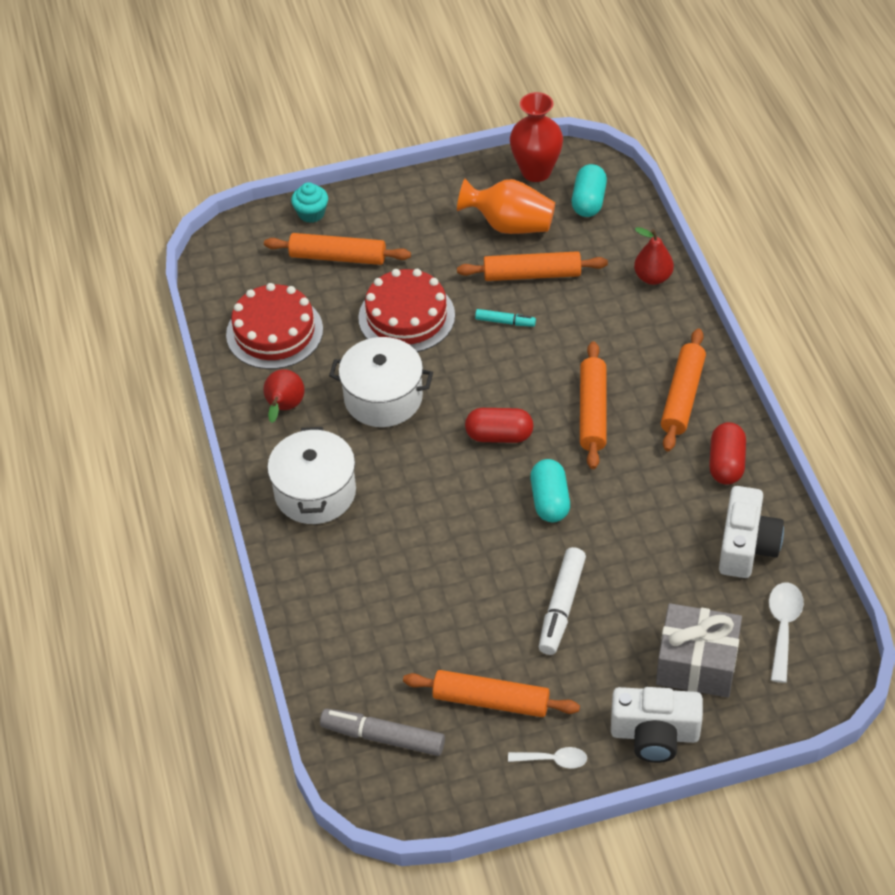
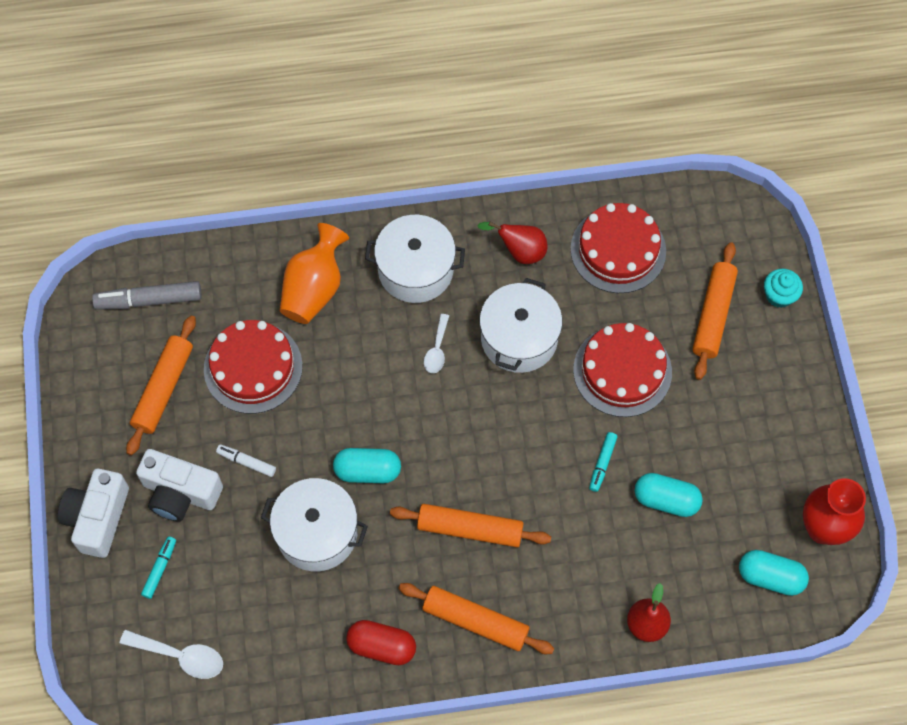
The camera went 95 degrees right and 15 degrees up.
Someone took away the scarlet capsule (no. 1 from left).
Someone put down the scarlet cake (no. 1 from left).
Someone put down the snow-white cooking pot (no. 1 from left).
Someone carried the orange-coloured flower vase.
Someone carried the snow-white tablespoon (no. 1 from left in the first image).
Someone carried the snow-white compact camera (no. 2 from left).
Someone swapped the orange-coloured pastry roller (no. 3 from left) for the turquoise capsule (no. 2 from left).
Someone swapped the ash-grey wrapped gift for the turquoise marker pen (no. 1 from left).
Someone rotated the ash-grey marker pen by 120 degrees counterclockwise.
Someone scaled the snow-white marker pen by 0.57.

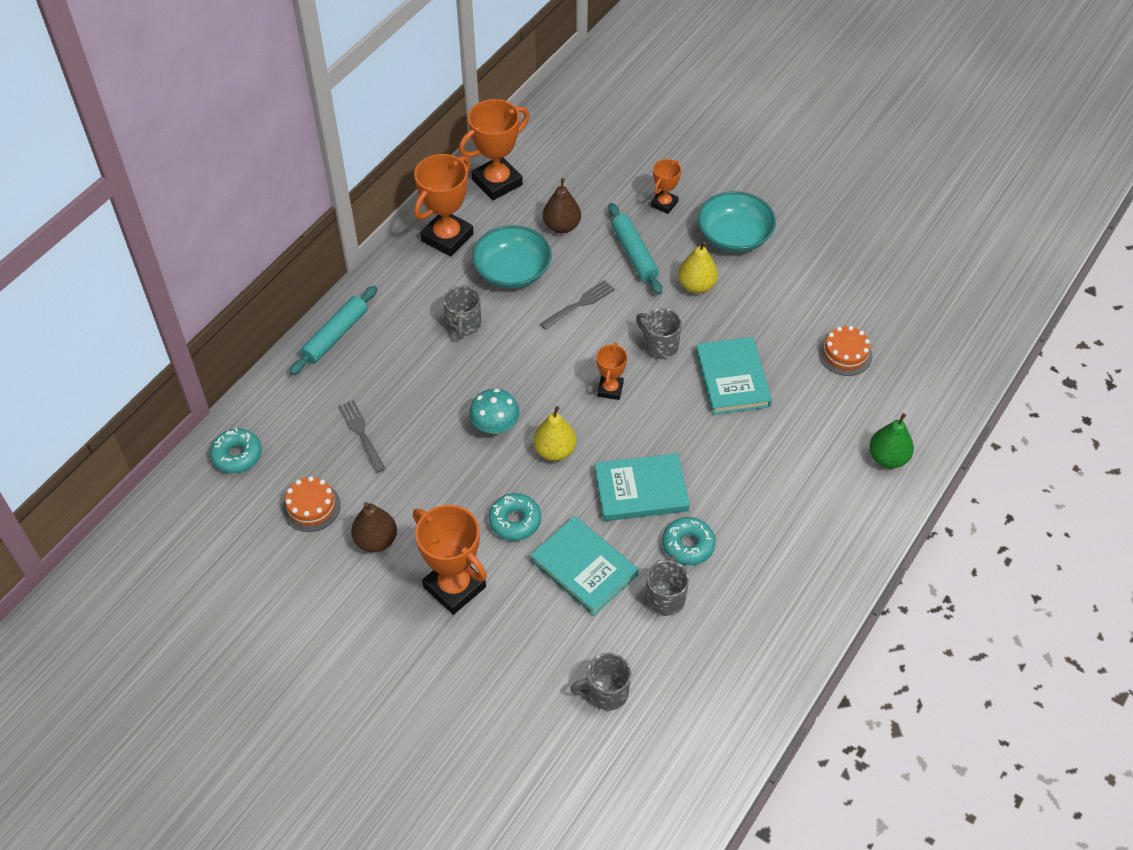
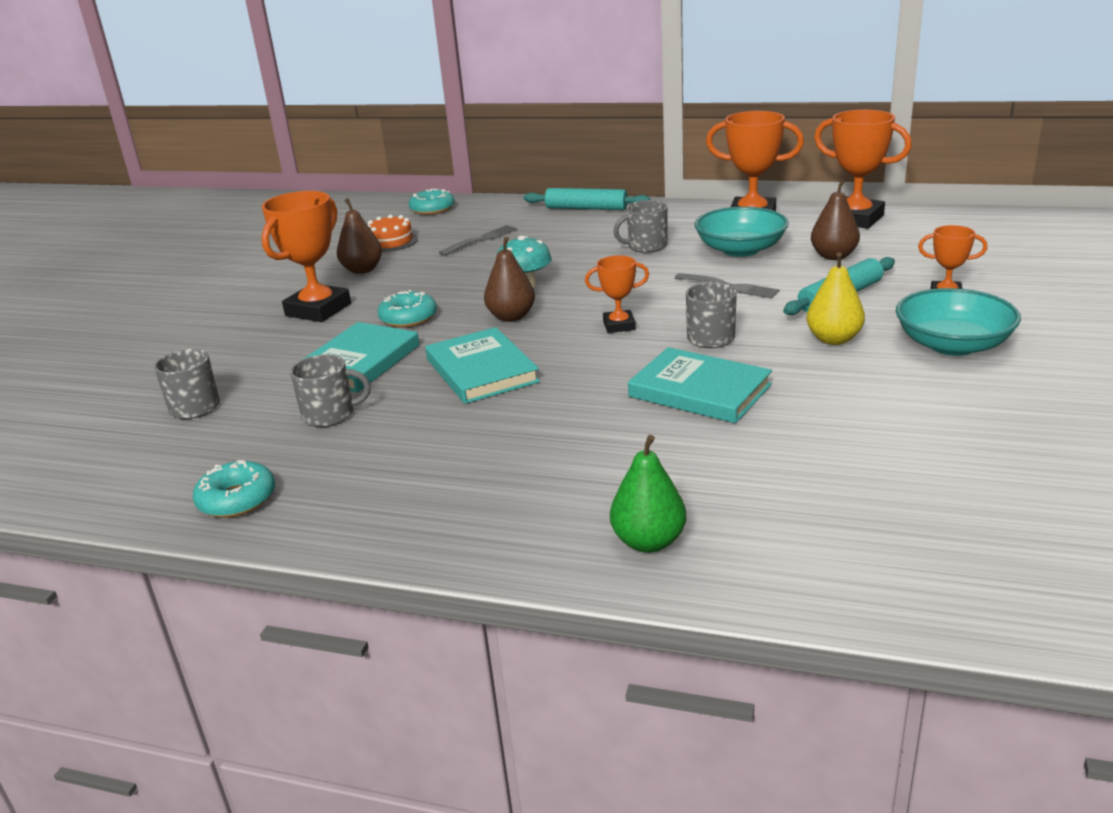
The camera went 75 degrees right and 25 degrees down.
Someone took away the orange-coloured cake (no. 2 from left).
Someone carried the turquoise doughnut (no. 3 from left in the first image).
Someone repainted the yellow toy pear (no. 1 from left), which became the brown toy pear (no. 2 from left).
Someone rotated the turquoise hardcover (no. 3 from left) by 60 degrees clockwise.

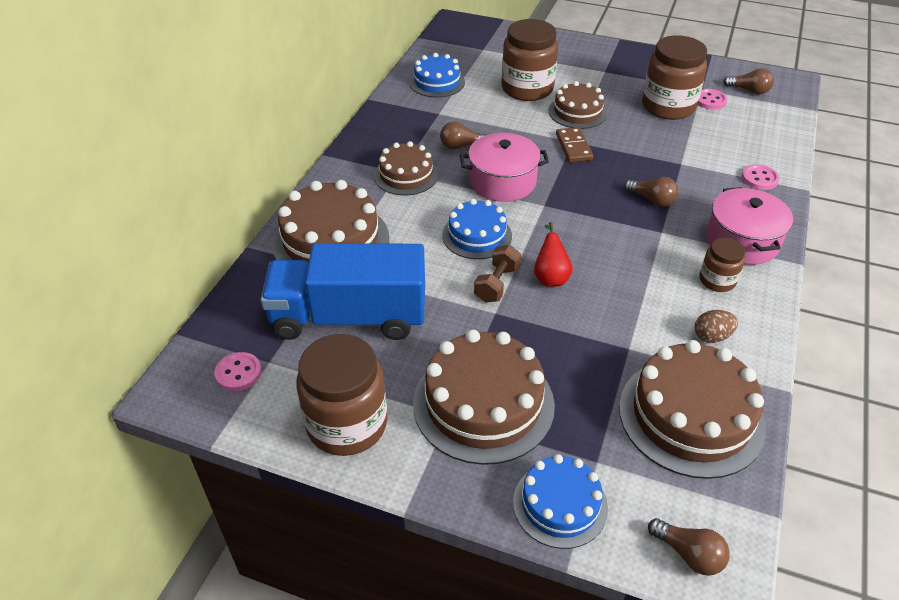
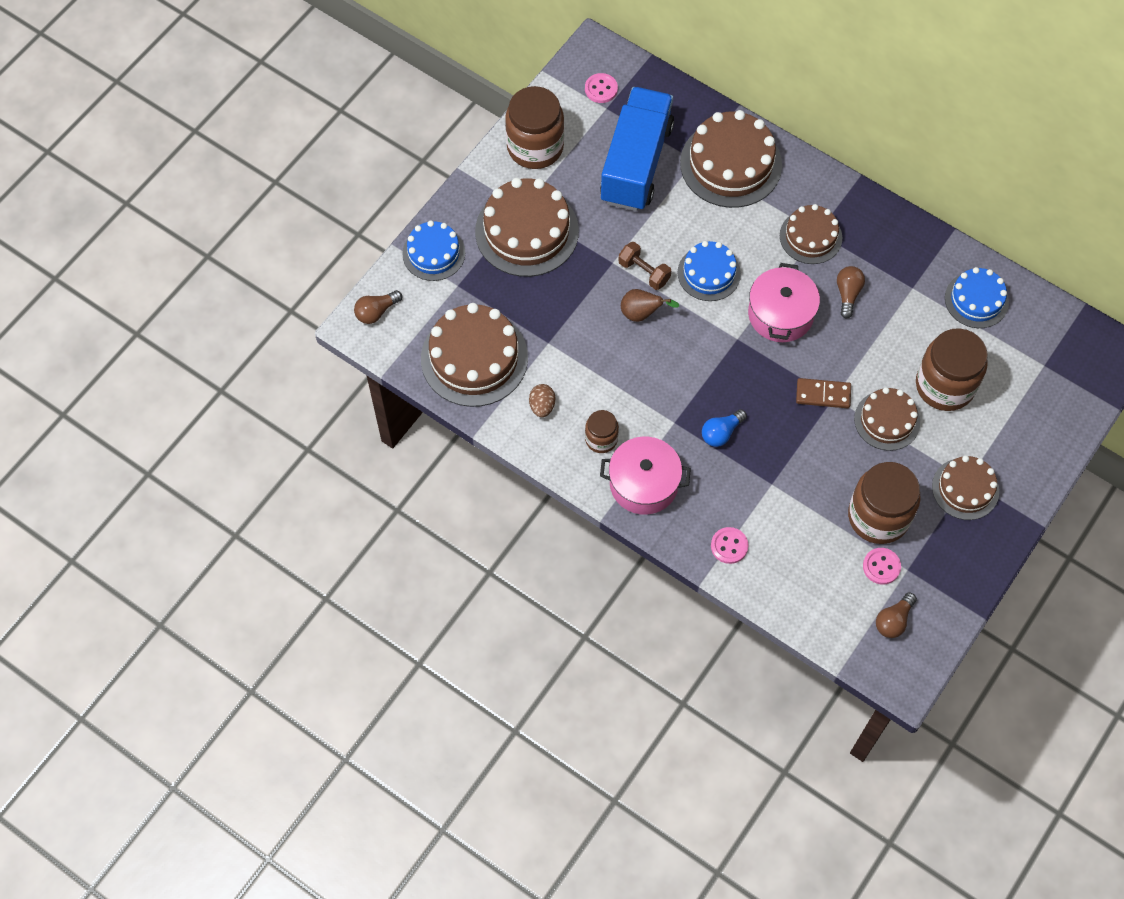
The camera went 105 degrees right and 20 degrees up.
Someone put down the brown cake (no. 6 from left).
Someone repainted the scarlet toy pear, which became the brown toy pear.
Someone repainted the brown bulb (no. 2 from left), which became the cobalt bulb.

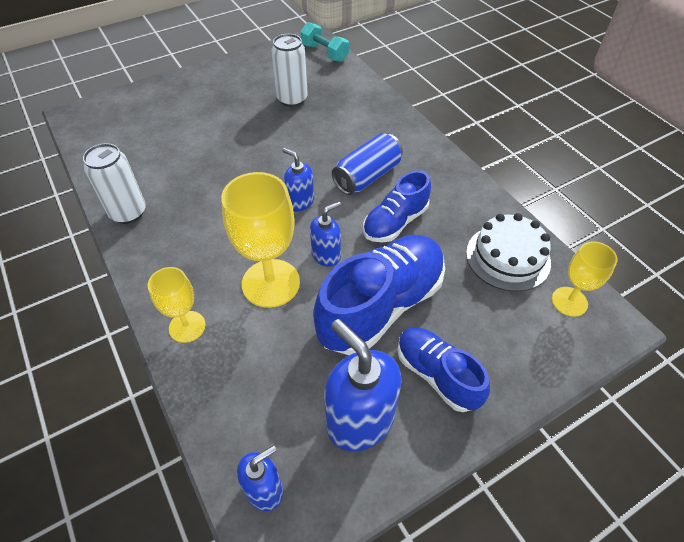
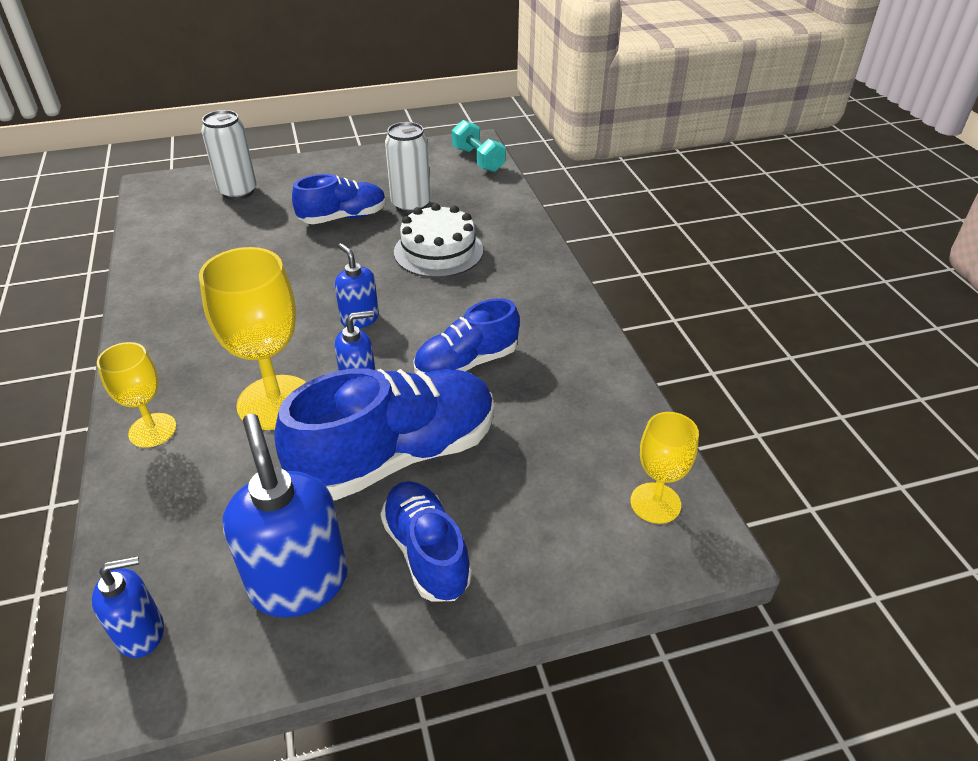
The camera went 15 degrees right and 10 degrees down.
Someone took away the cobalt tin.
Someone put down the cobalt lace-up shoe (no. 1 from left).
Someone carried the snow-white tin (no. 1 from left).
Someone carried the snow-white cake.

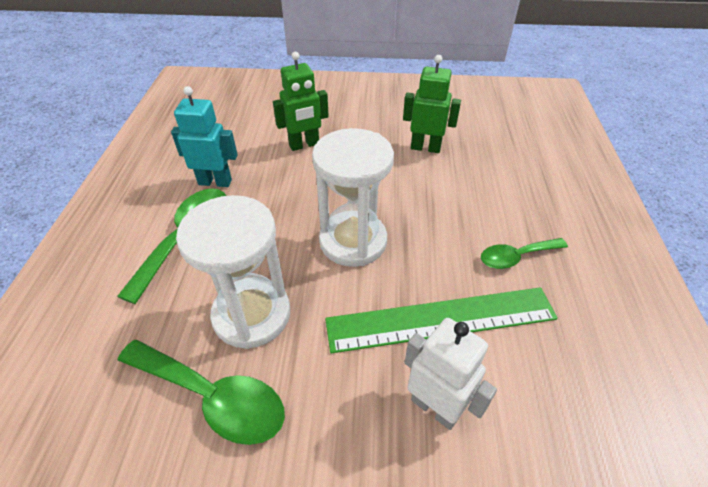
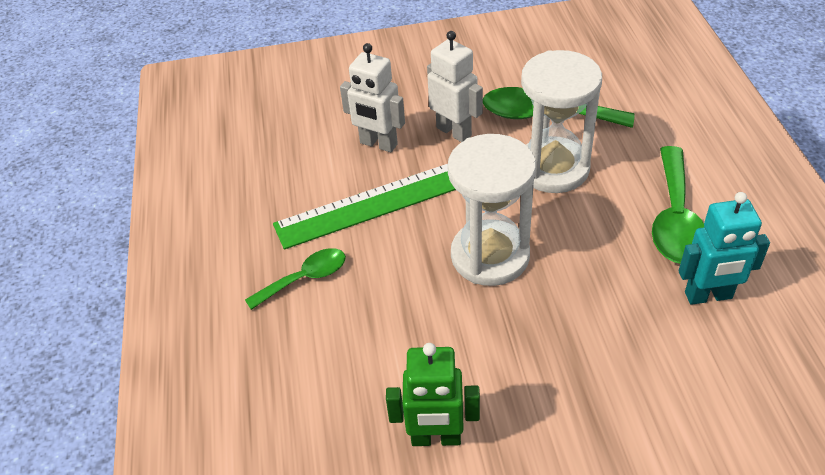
The camera went 170 degrees right and 0 degrees up.
Someone took away the leaf-green toy robot (no. 1 from left).
Someone put down the snow-white toy robot (no. 2 from left).

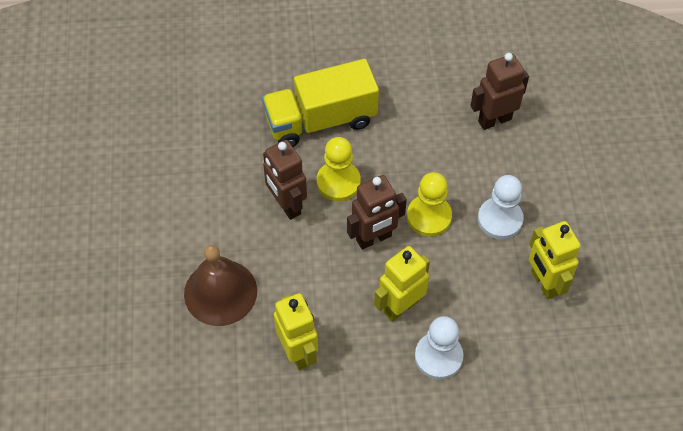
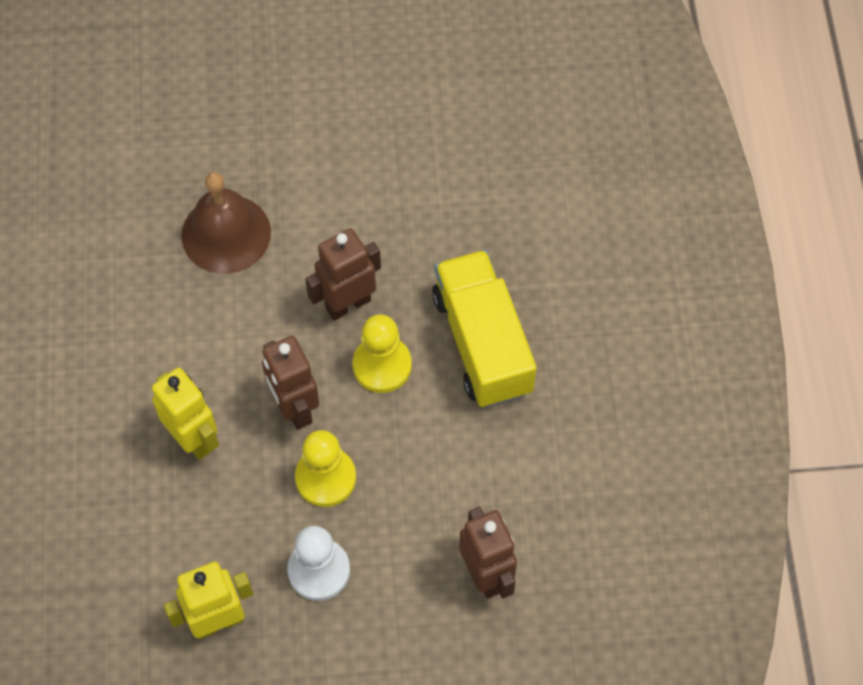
The camera went 90 degrees right and 5 degrees up.
Someone took away the yellow toy robot (no. 1 from left).
Someone took away the snow-white pawn (no. 1 from left).

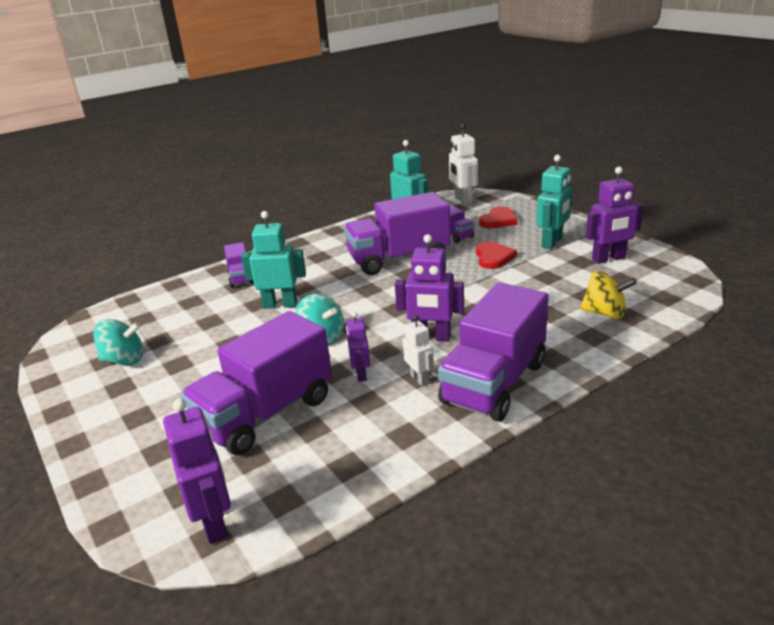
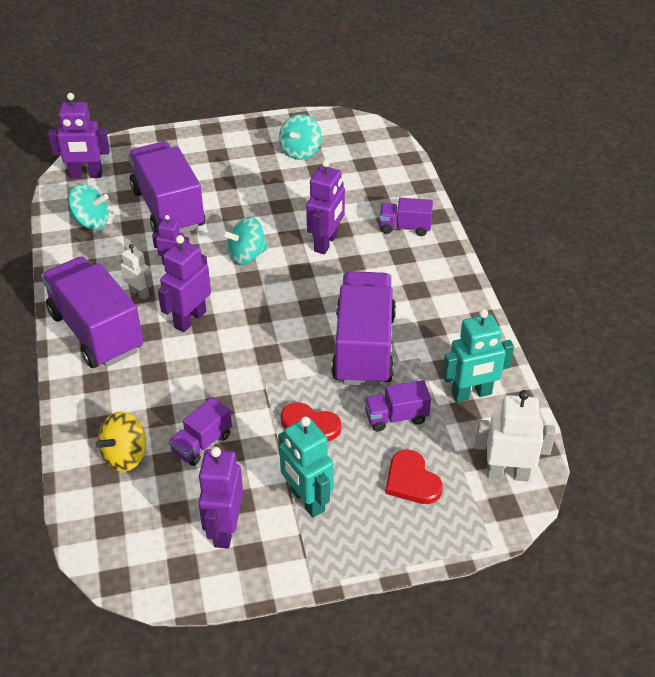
The camera went 110 degrees right and 15 degrees up.
Someone put down the turquoise spinning top (no. 1 from left).
Someone put down the violet truck (no. 3 from left).
Someone repainted the turquoise toy robot (no. 1 from left), which became the violet toy robot (no. 5 from left).
Someone rotated the snow-white toy robot (no. 1 from left) by 135 degrees counterclockwise.

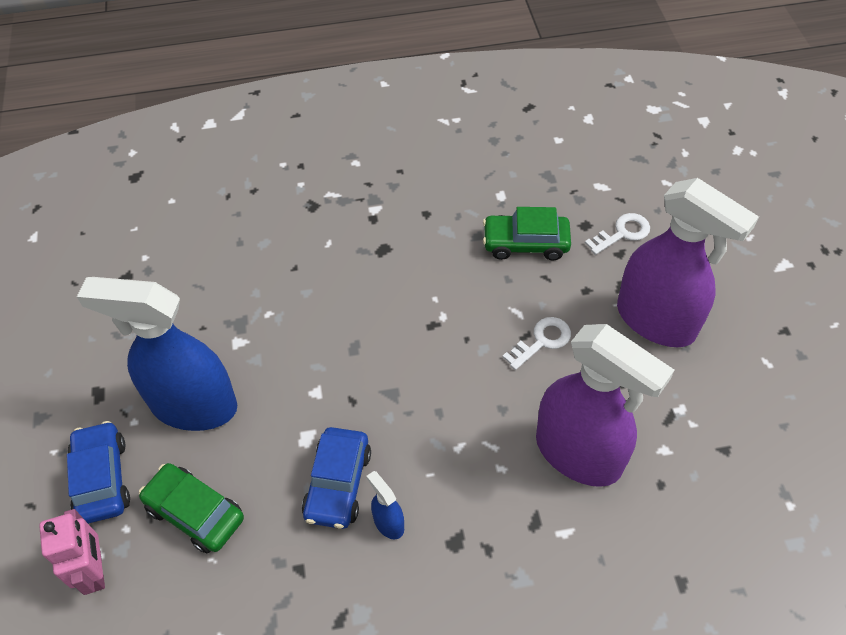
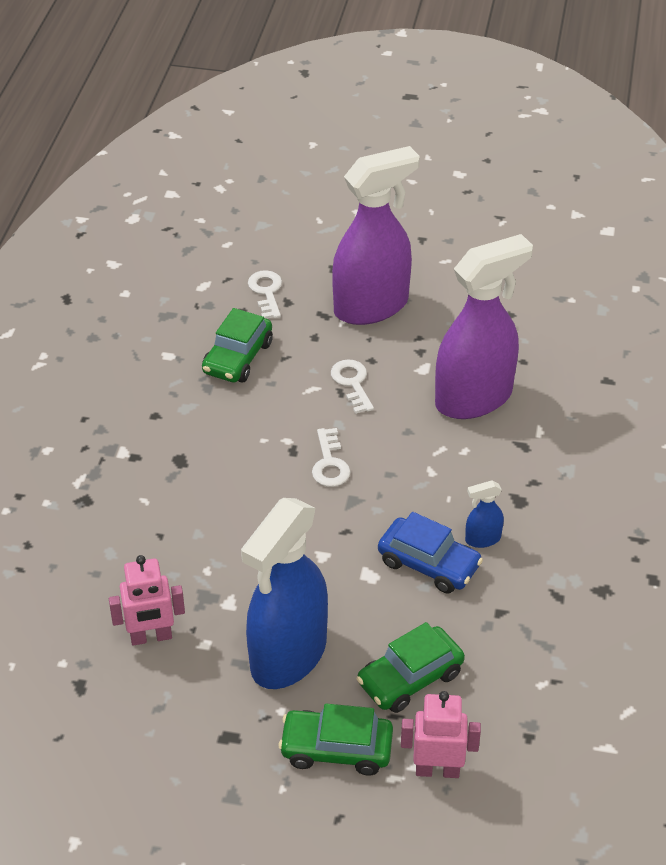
The camera went 70 degrees left and 10 degrees down.
Someone put down the pink toy robot (no. 1 from left).
Someone put down the snow-white key (no. 2 from left).
Someone repainted the cobalt automobile (no. 1 from left), which became the leaf-green automobile (no. 2 from left).

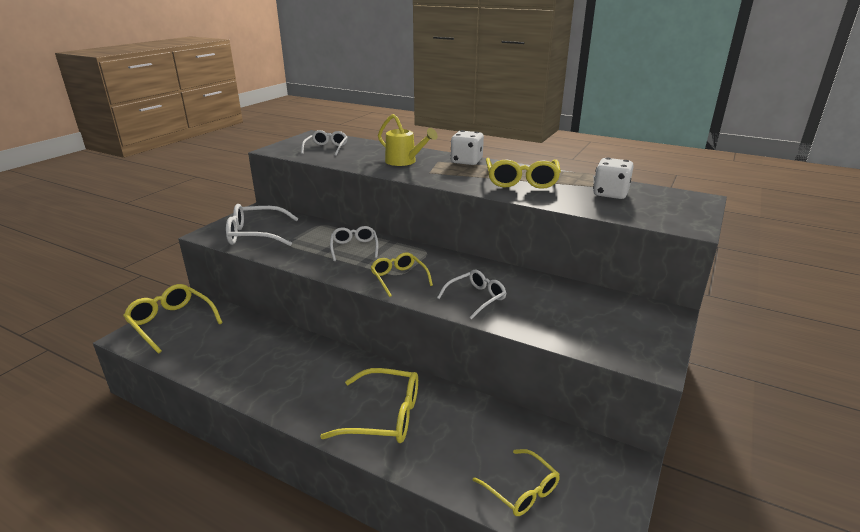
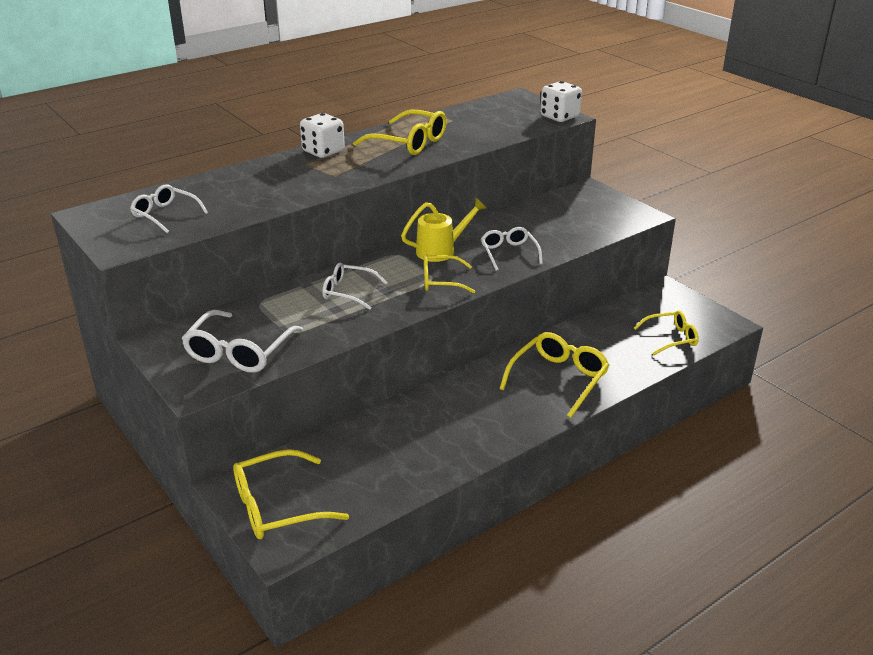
The camera went 65 degrees left and 5 degrees up.
Someone carried the yellow watering pot.
Someone carried the snow-white die (no. 2 from left).

